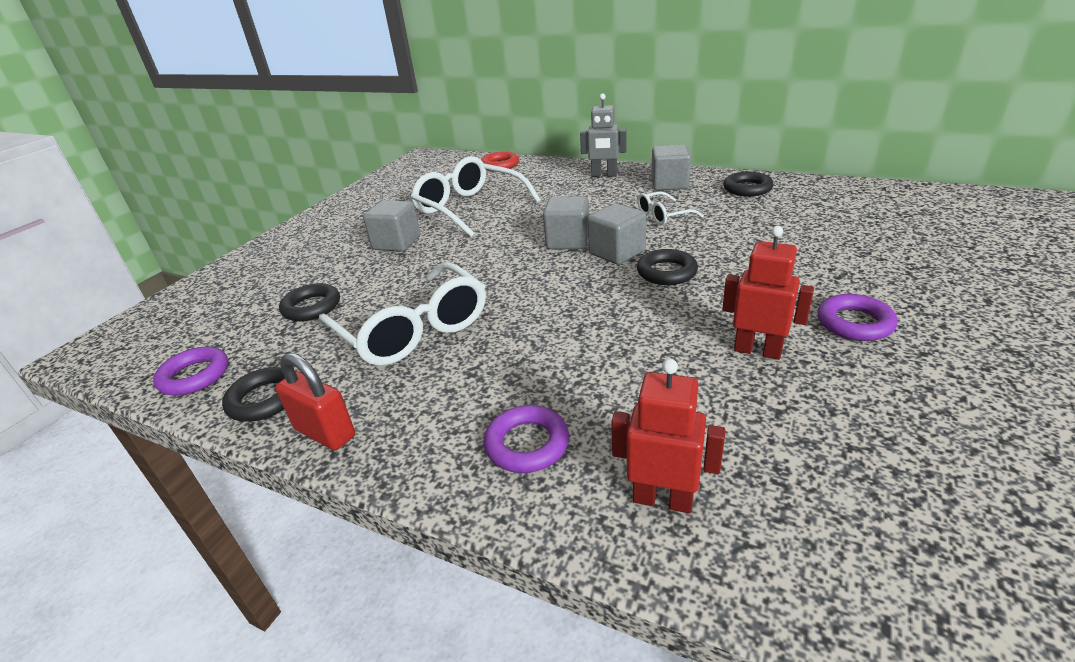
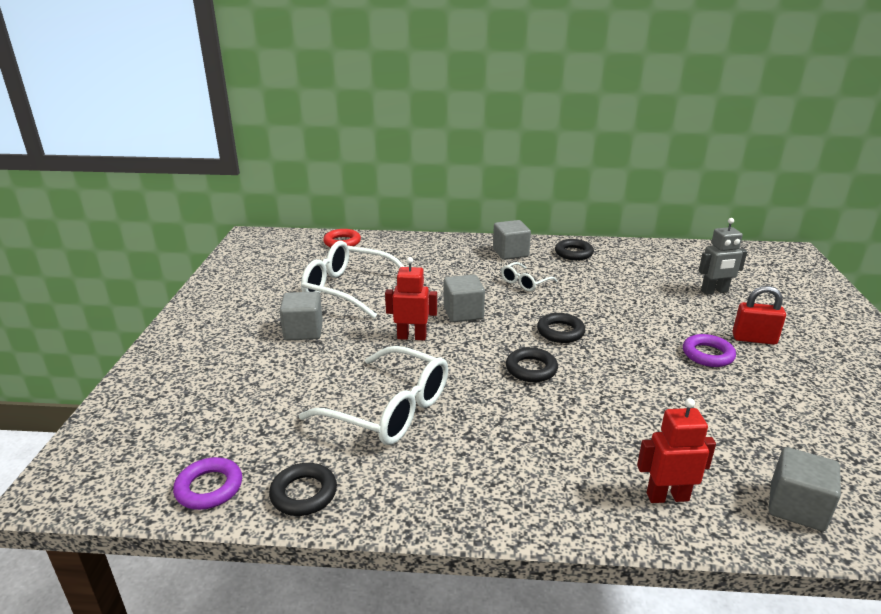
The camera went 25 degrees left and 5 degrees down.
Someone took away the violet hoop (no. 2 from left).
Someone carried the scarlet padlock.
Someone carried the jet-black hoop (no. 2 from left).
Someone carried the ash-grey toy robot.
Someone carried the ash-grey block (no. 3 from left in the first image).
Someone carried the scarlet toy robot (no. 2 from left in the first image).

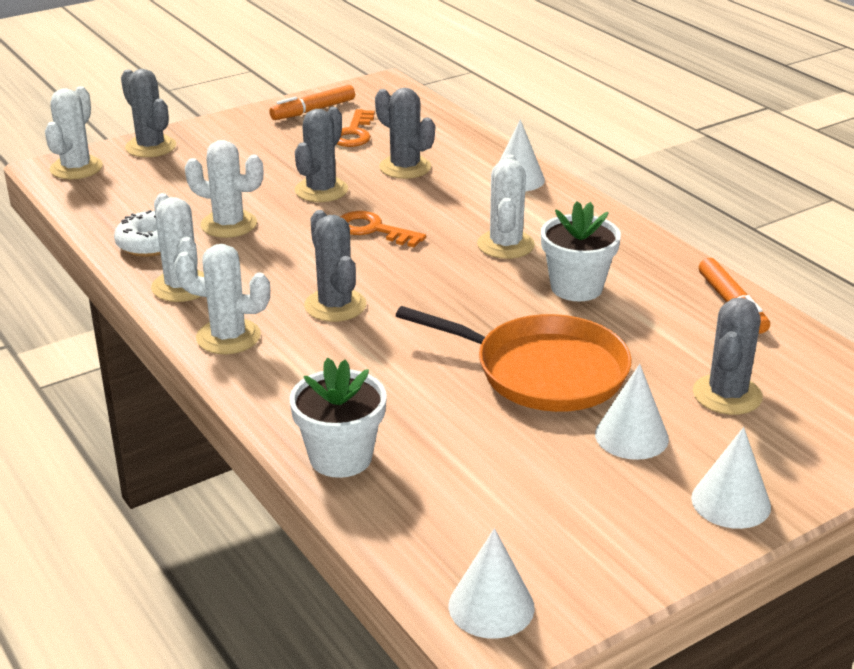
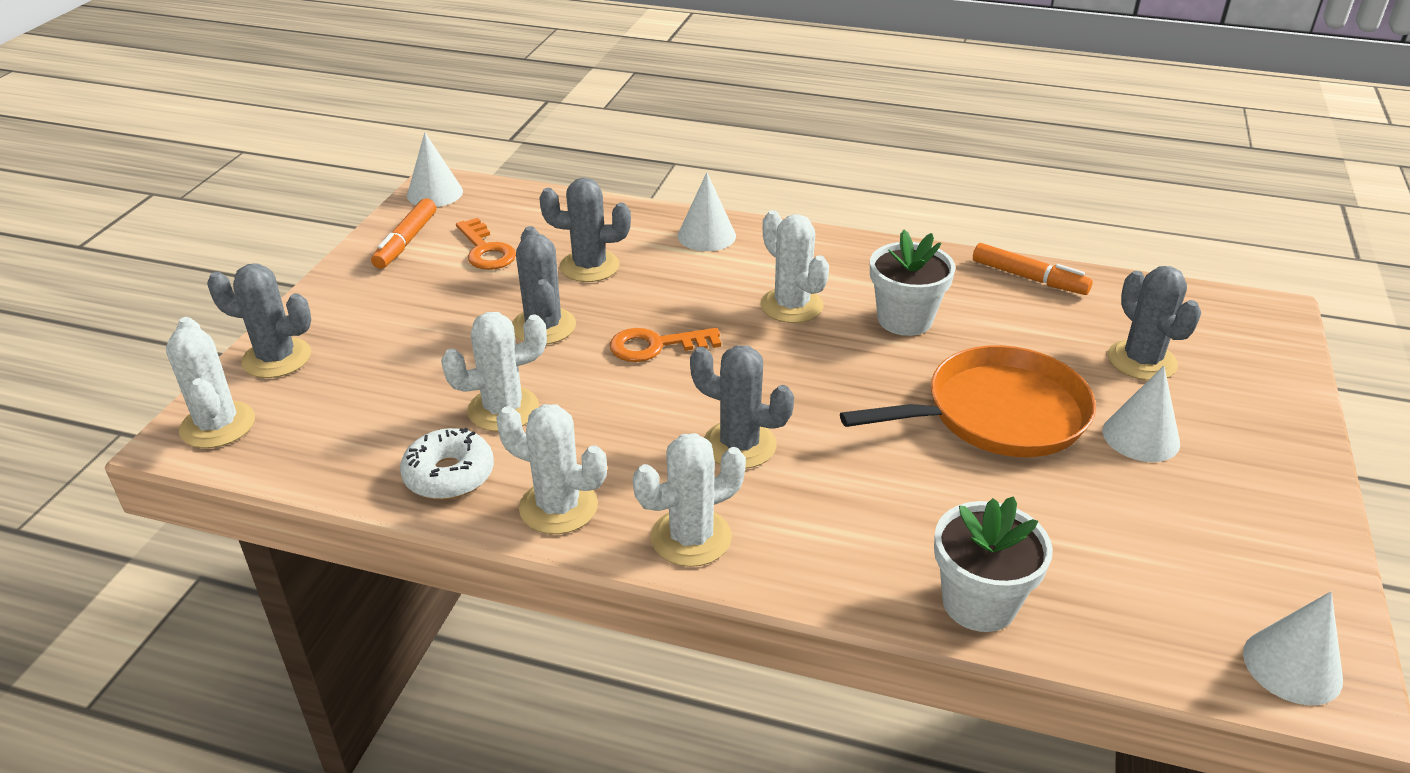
The camera went 40 degrees left and 5 degrees up.
Someone carried the snow-white solid cone (no. 4 from left in the first image).

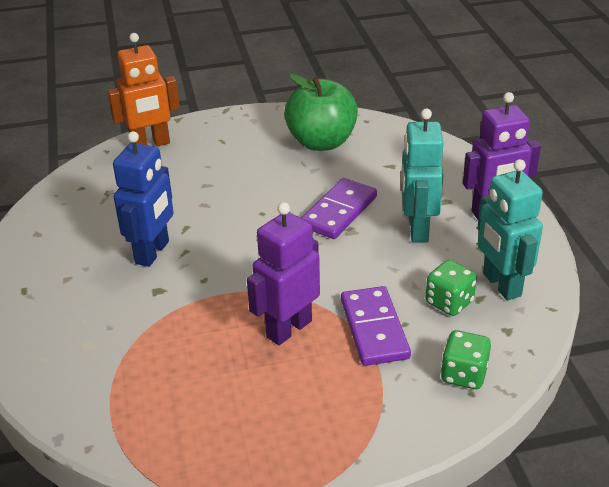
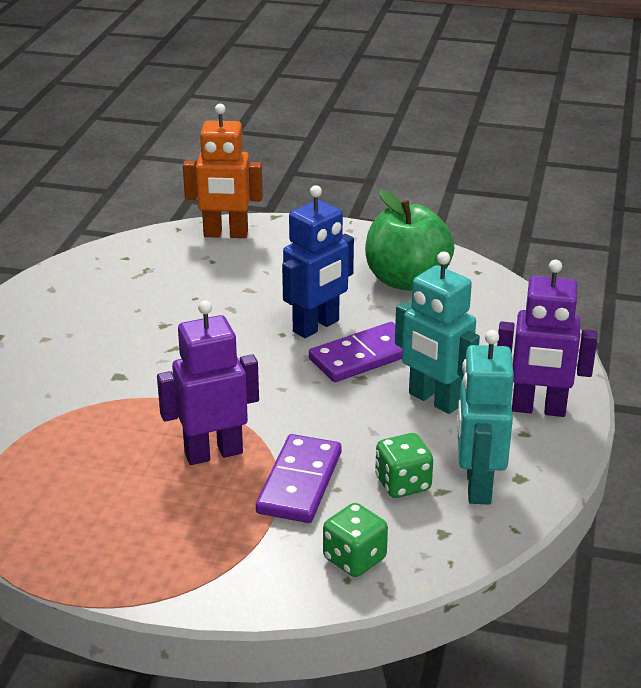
The camera went 25 degrees right and 5 degrees down.
Someone carried the cobalt toy robot.
Someone rotated the turquoise toy robot (no. 1 from left) by 75 degrees counterclockwise.

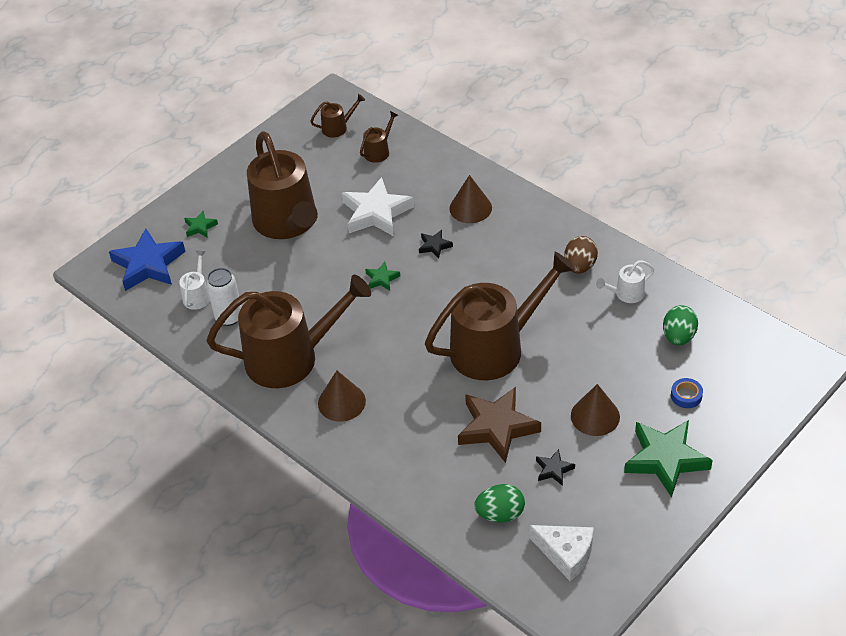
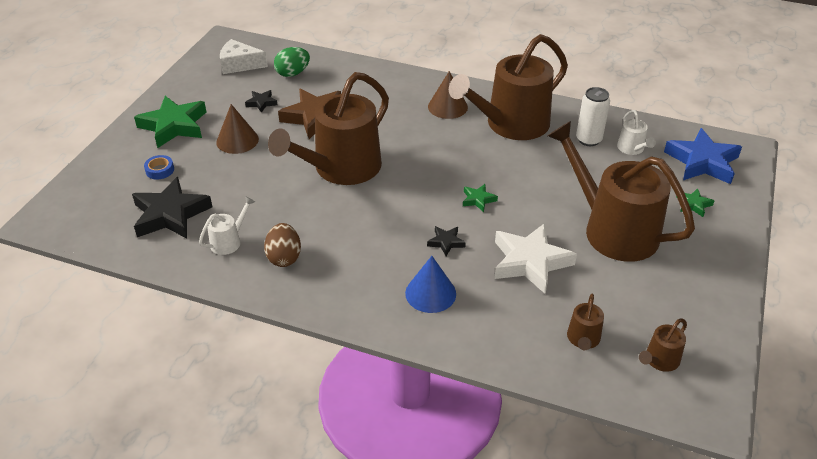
The camera went 155 degrees right and 5 degrees down.
Someone swapped the leaf-green toy egg (no. 2 from left) for the jet-black star (no. 1 from left).
Someone repainted the brown solid cone (no. 2 from left), which became the cobalt solid cone.

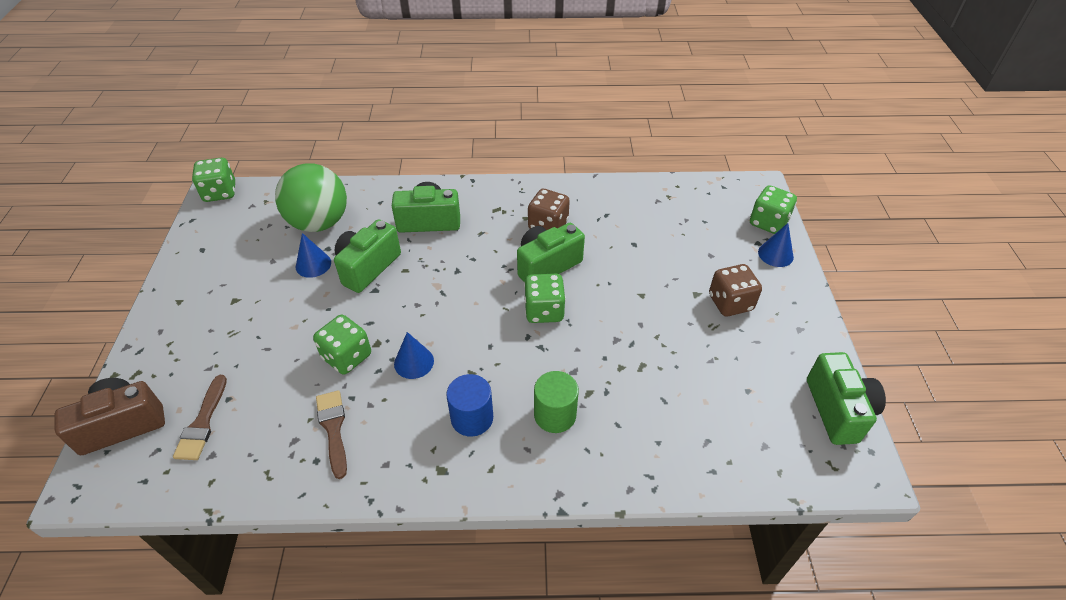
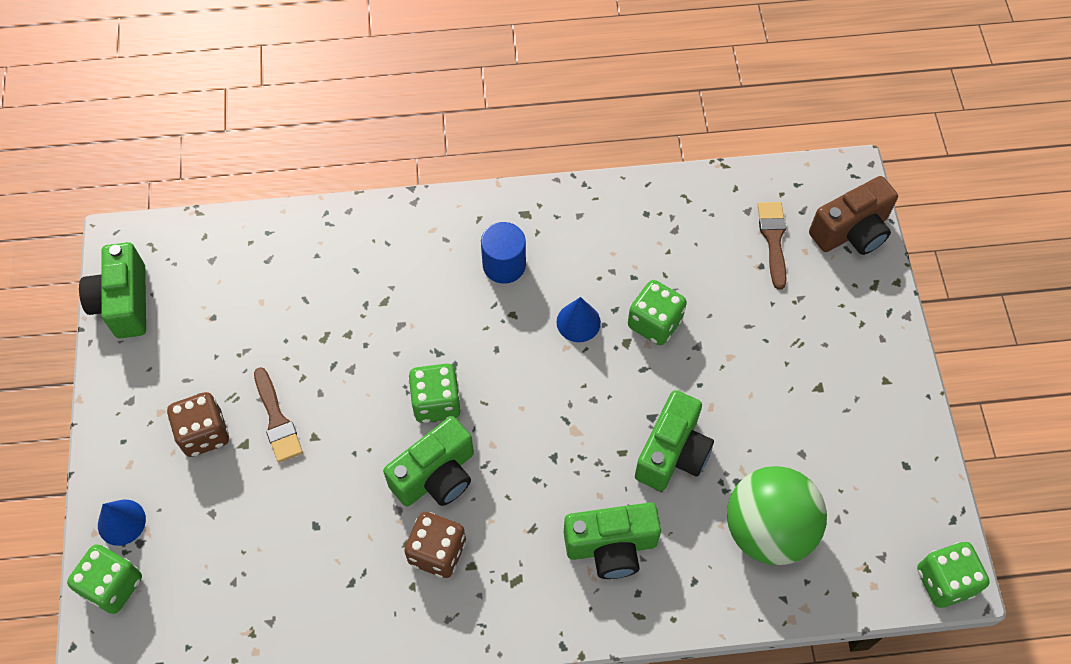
The camera went 175 degrees right and 15 degrees up.
Someone took away the cobalt solid cone (no. 1 from left).
Someone took away the leaf-green cylinder shape.
Someone carried the brown brush (no. 2 from left in the first image).

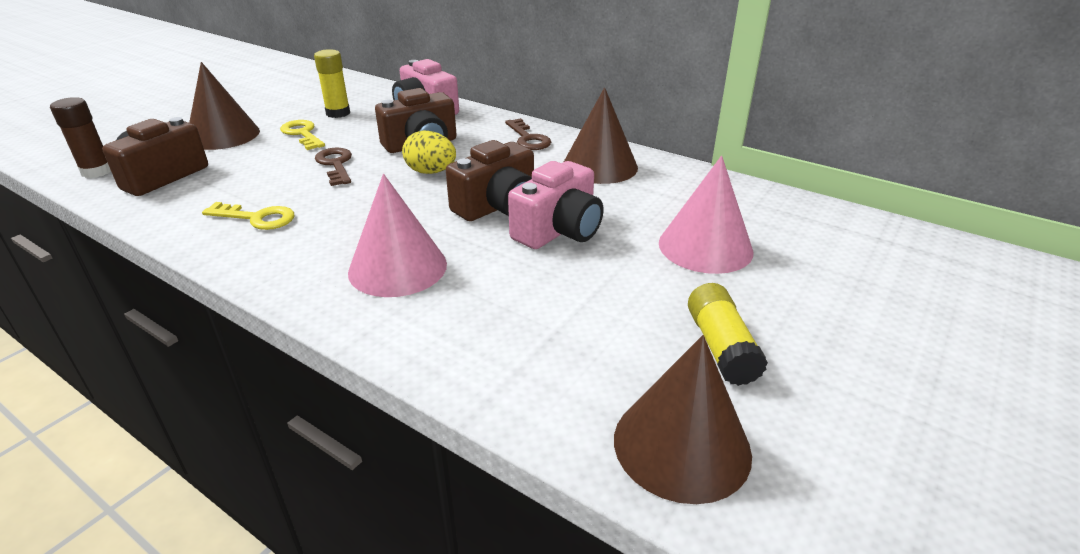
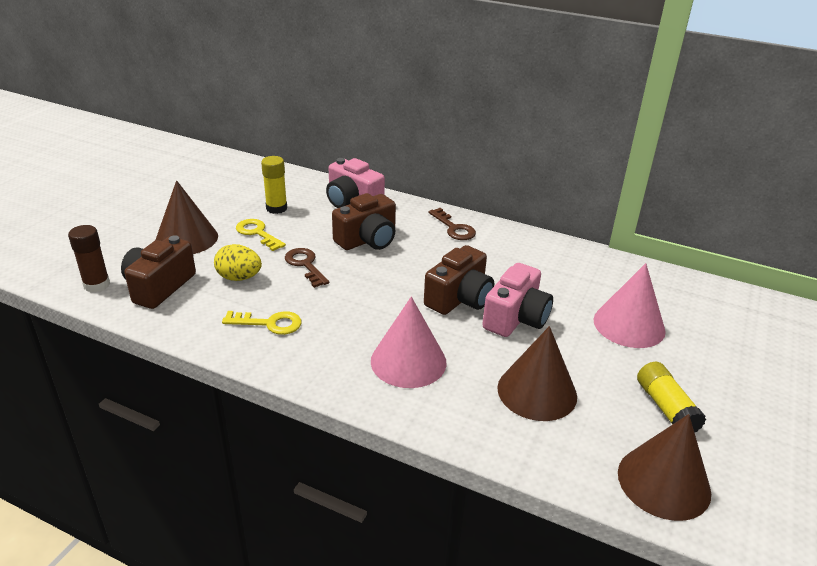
The camera went 10 degrees left and 0 degrees up.
Someone carried the yellow toy egg.
Someone carried the brown solid cone (no. 2 from left).

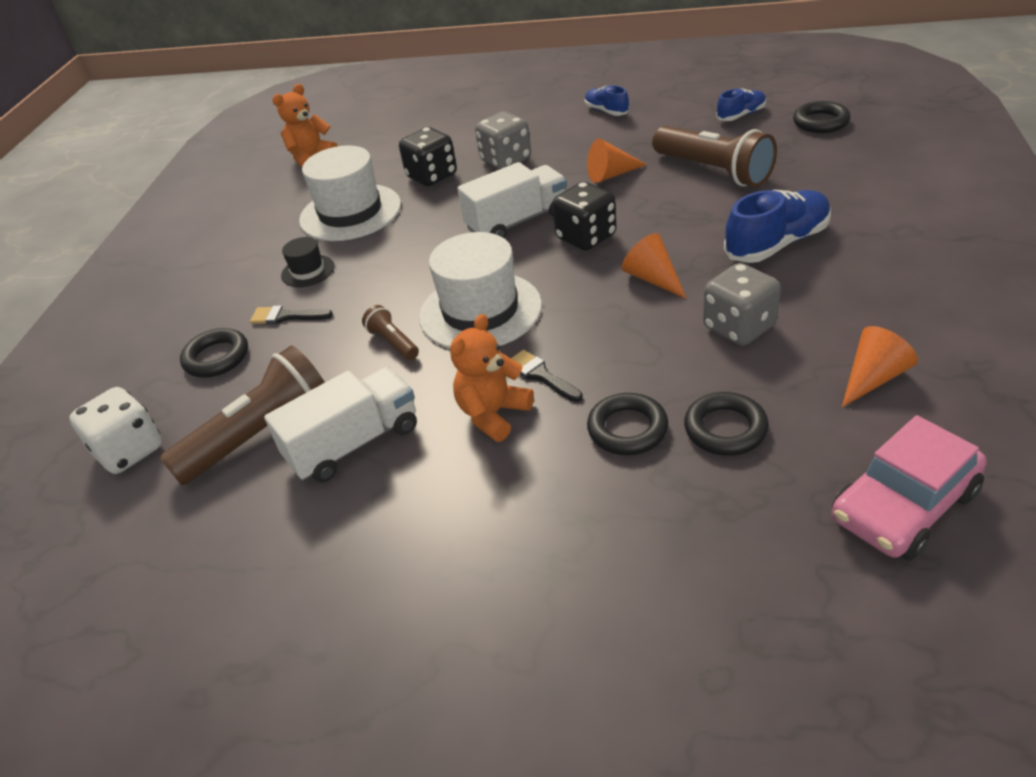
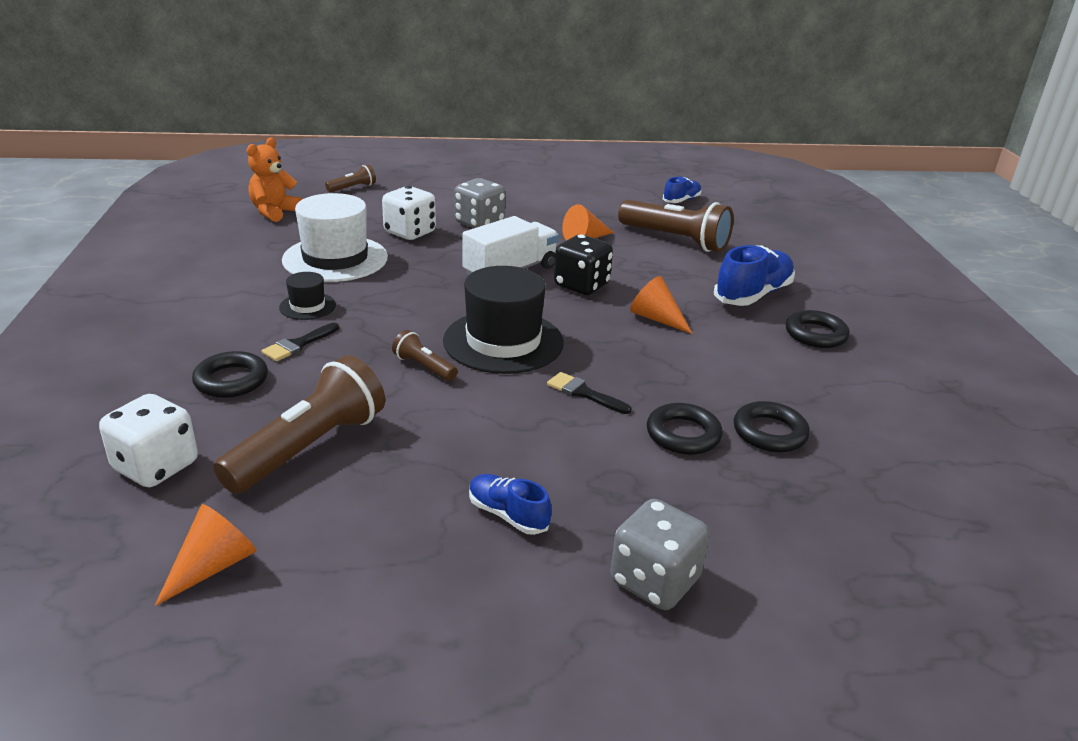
The camera went 20 degrees left and 10 degrees down.
Someone took away the snow-white truck (no. 1 from left).
Someone took away the orange-coloured teddy (no. 2 from left).
Someone took away the pink automobile.
Someone put down the brown torch (no. 2 from left).
Someone carried the cobalt lace-up shoe (no. 1 from left).
Someone carried the ash-grey die (no. 2 from left).
Someone carried the jet-black hoop (no. 4 from left).
Someone carried the orange-coloured solid cone (no. 3 from left in the first image).
Someone repainted the jet-black die (no. 1 from left), which became the snow-white die (no. 2 from left).
Someone repainted the snow-white top hat (no. 2 from left), which became the jet-black top hat (no. 2 from left).
Someone rotated the jet-black brush (no. 1 from left) by 45 degrees counterclockwise.

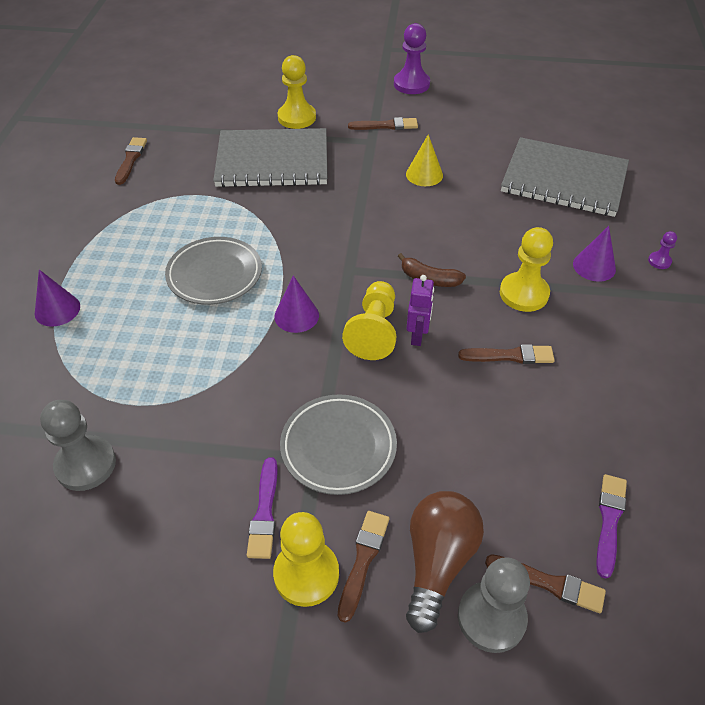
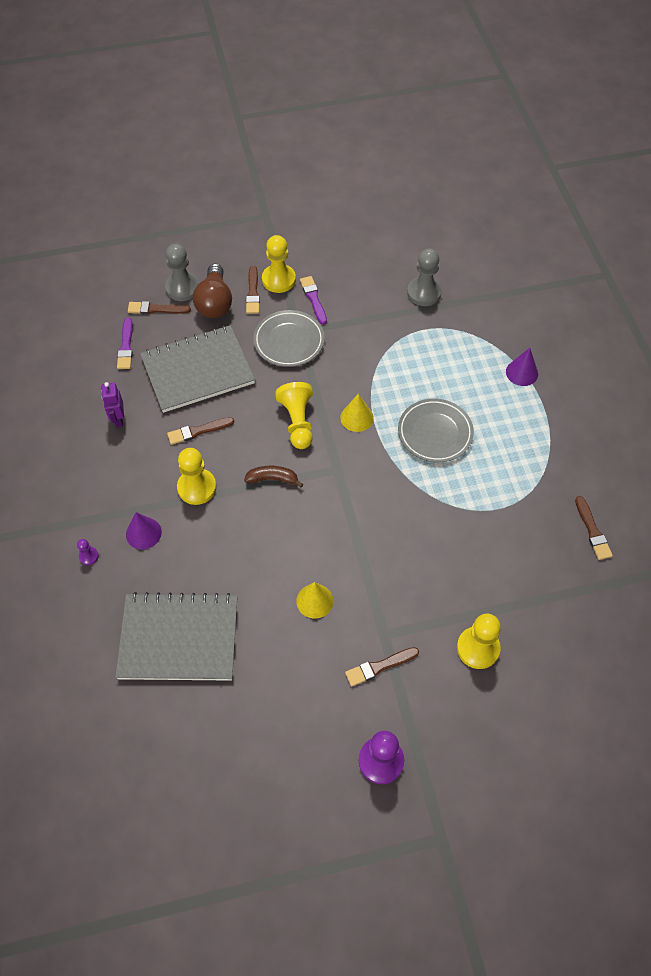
The camera went 160 degrees right and 10 degrees up.
Someone carried the ash-grey notebook (no. 1 from left in the first image).
Someone carried the violet toy robot.
Someone repainted the violet solid cone (no. 2 from left), which became the yellow solid cone (no. 2 from left).

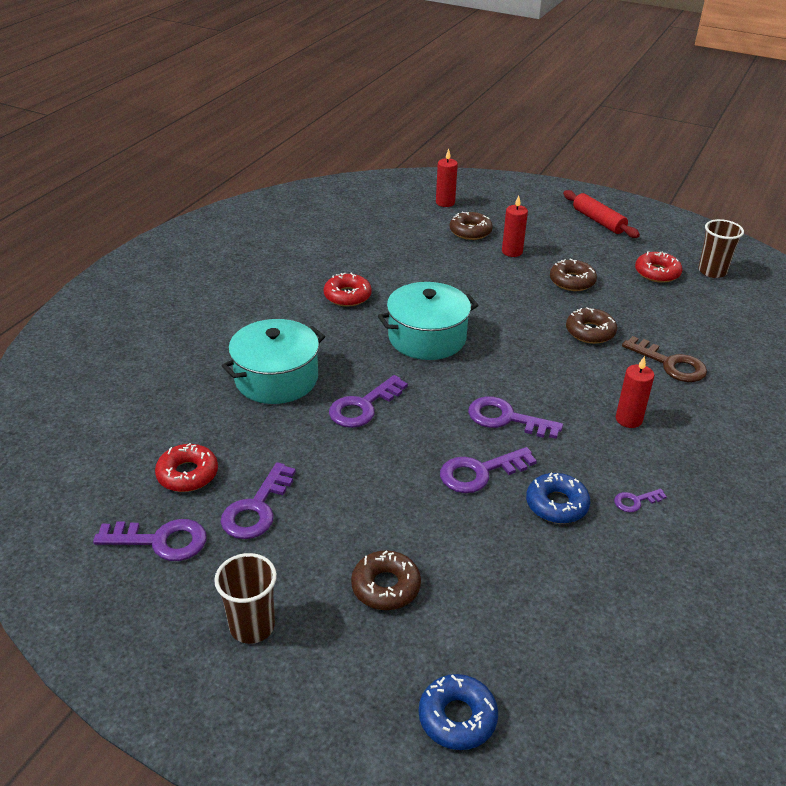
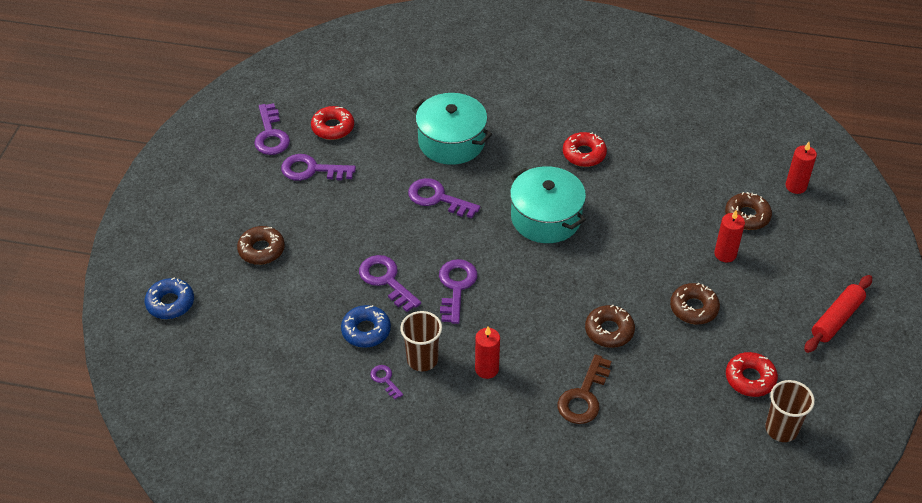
The camera went 75 degrees right and 10 degrees up.
Someone carried the brown tumbler (no. 1 from left).

